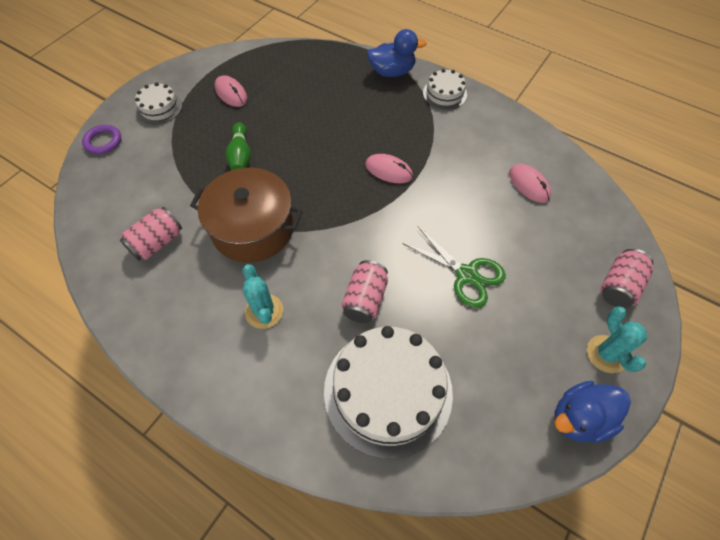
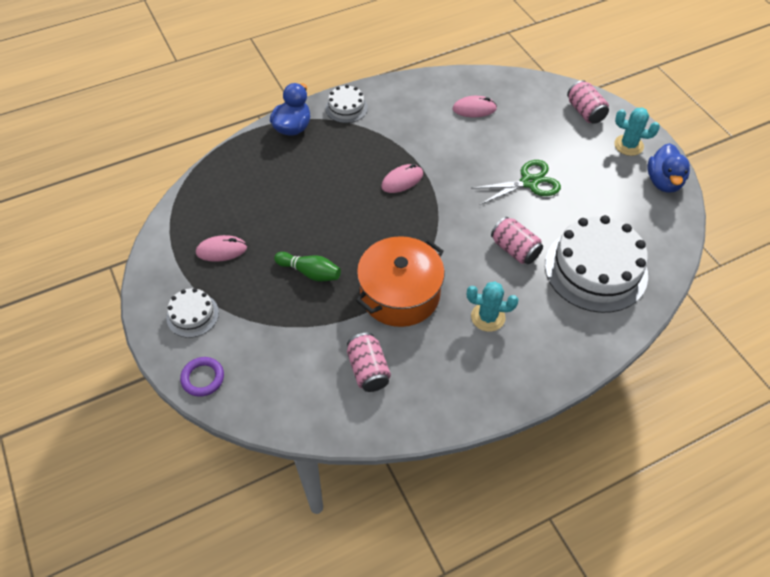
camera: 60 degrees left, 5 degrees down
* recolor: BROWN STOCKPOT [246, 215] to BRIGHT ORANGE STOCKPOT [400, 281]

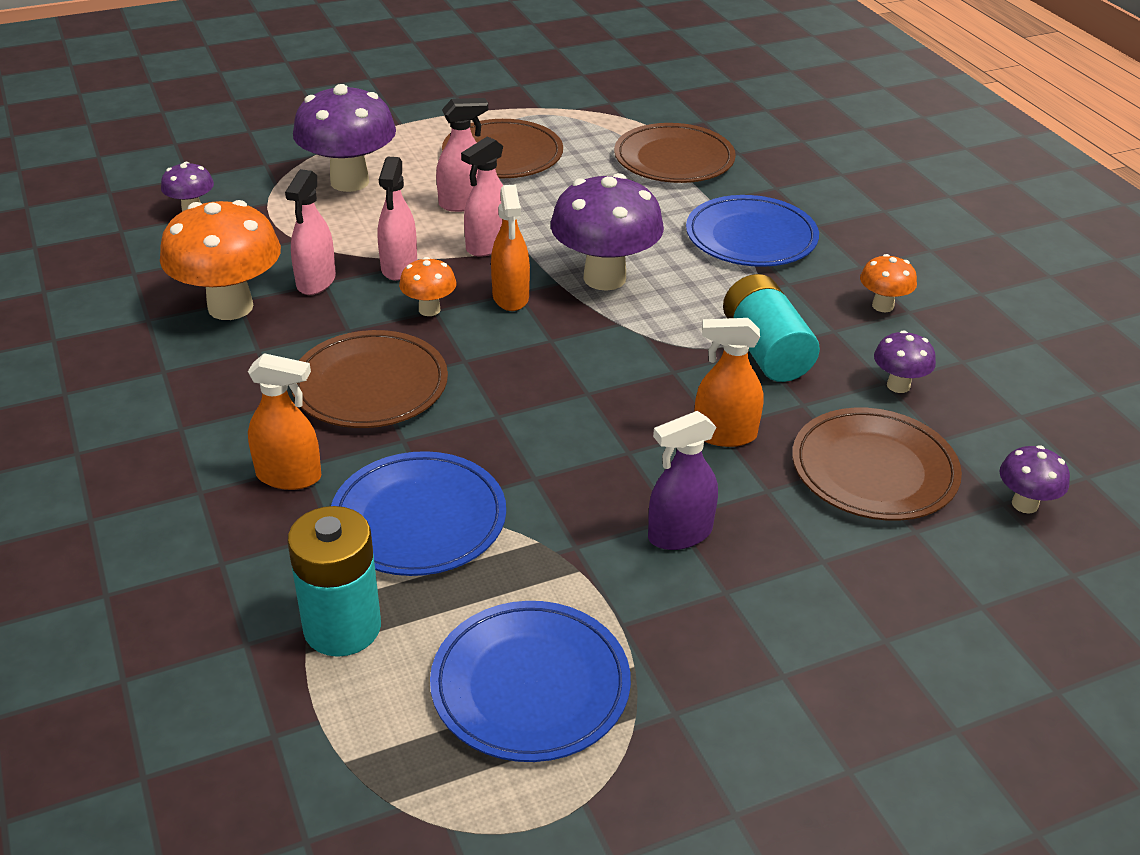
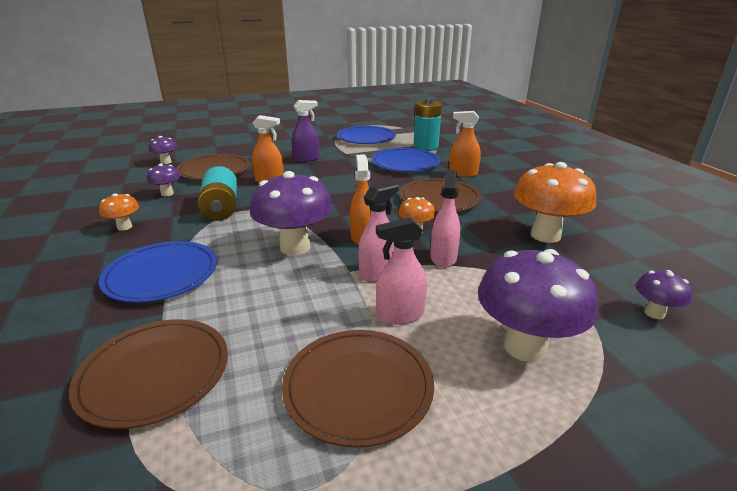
camera: 175 degrees left, 10 degrees down
* delete: PINK SPRAY CLEANER [310, 232]

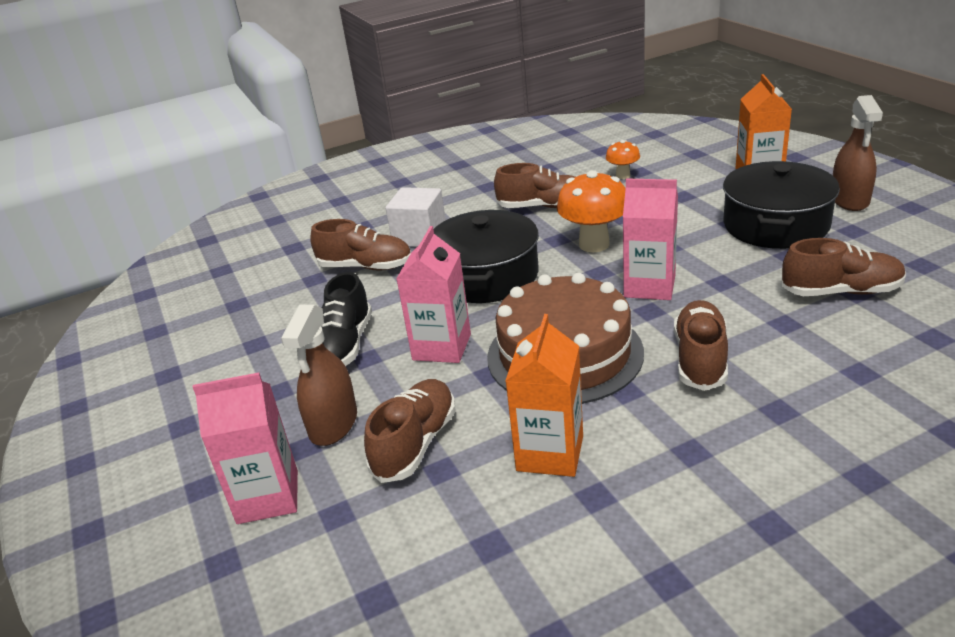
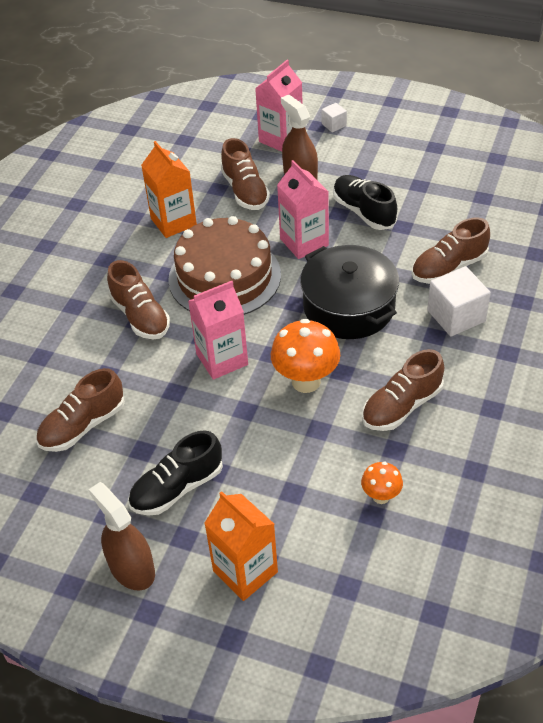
camera: 135 degrees right, 15 degrees up
* replace: JET-BLACK STOCKPOT [781, 205] to JET-BLACK LACE-UP SHOE [175, 473]
* insert: SNOW-WHITE BLOCK [334, 117]

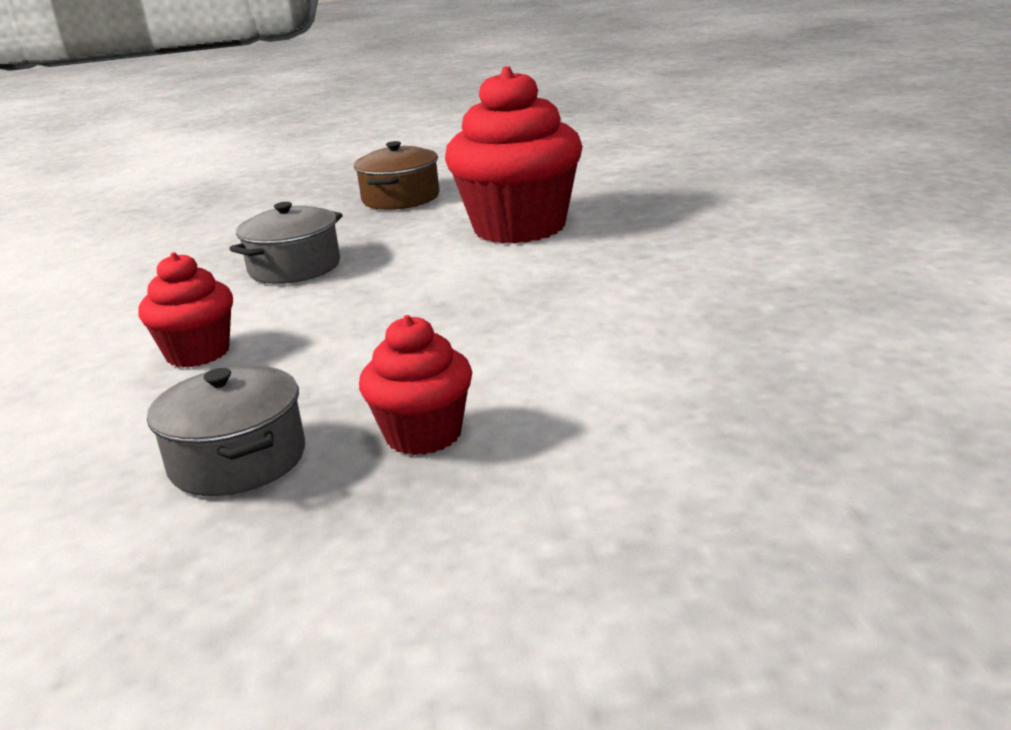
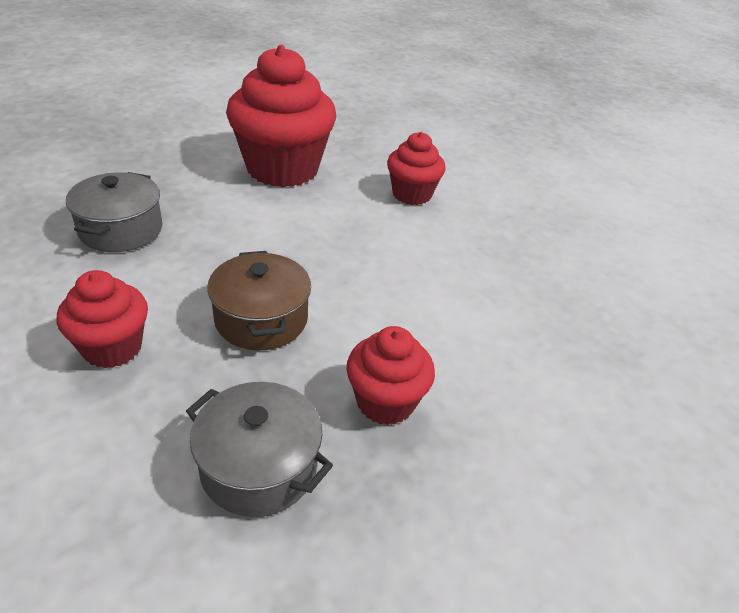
camera: 35 degrees left, 15 degrees up
* move: BROWN STOCKPOT [396, 175] to [259, 301]
* insert: SCARLET FAIRY CAKE [416, 168]

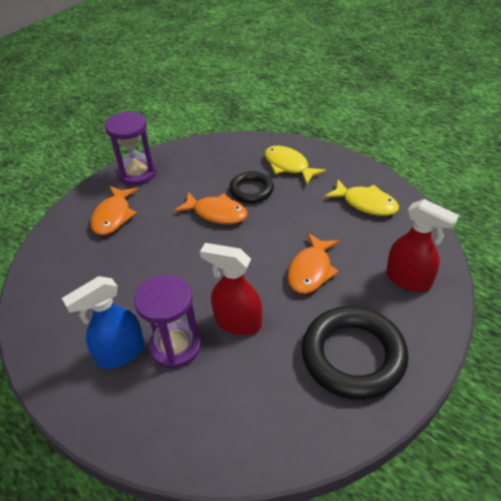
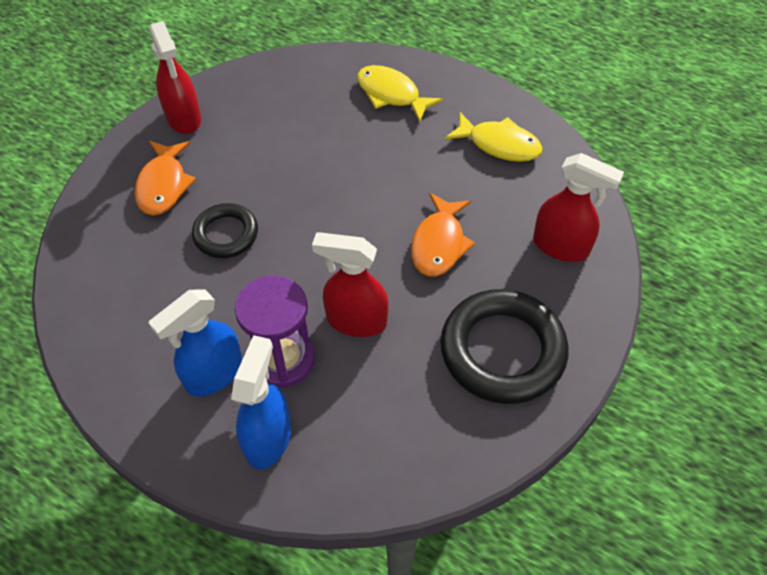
camera: 10 degrees left, 10 degrees up
* replace: PURPLE HOURGLASS [130, 149] to SCARLET SPRAY CLEANER [175, 77]
* move: JET-BLACK HOOP [251, 187] to [225, 230]
* insert: BLUE SPRAY CLEANER [261, 402]
* delete: BRIGHT ORANGE TOY FISH [211, 208]

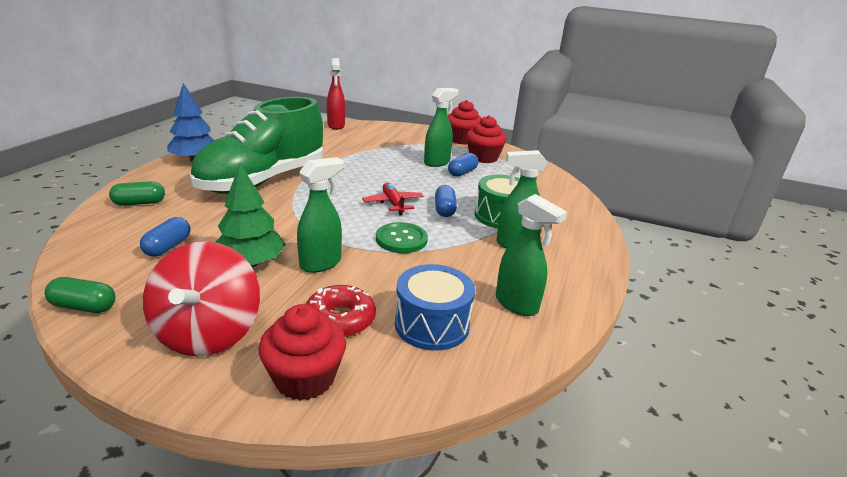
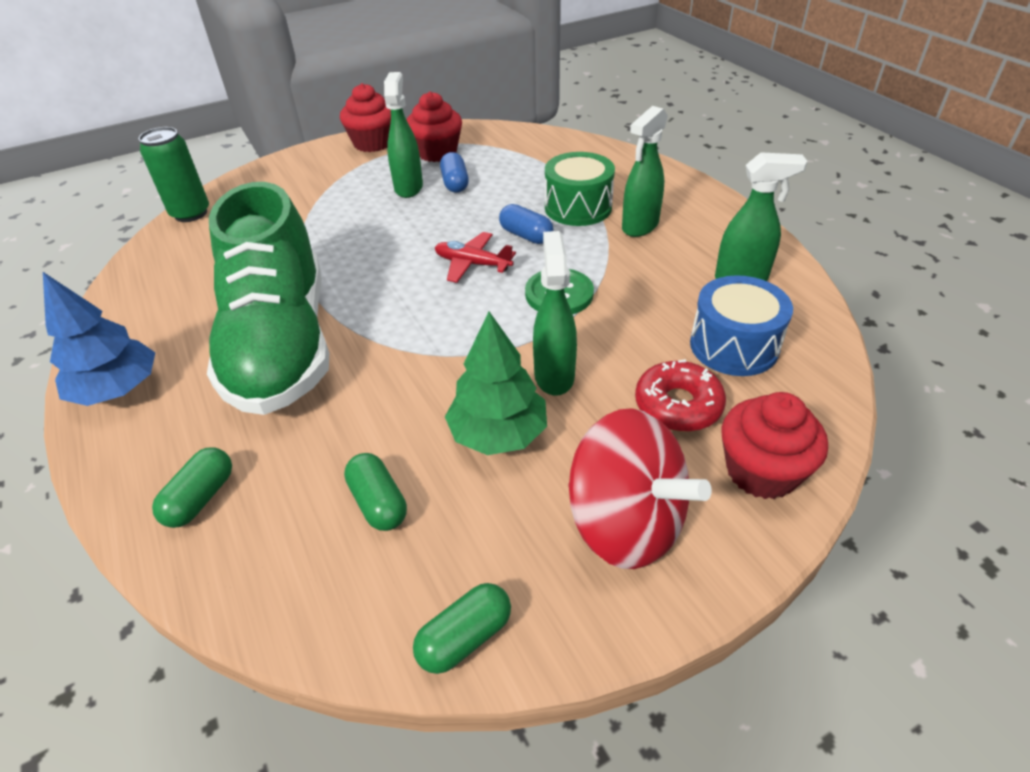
camera: 45 degrees left, 15 degrees up
* replace: SCARLET SPRAY CLEANER [336, 94] to EMERALD TIN [174, 174]
* recolor: BLUE CAPSULE [165, 237] to EMERALD CAPSULE [375, 492]

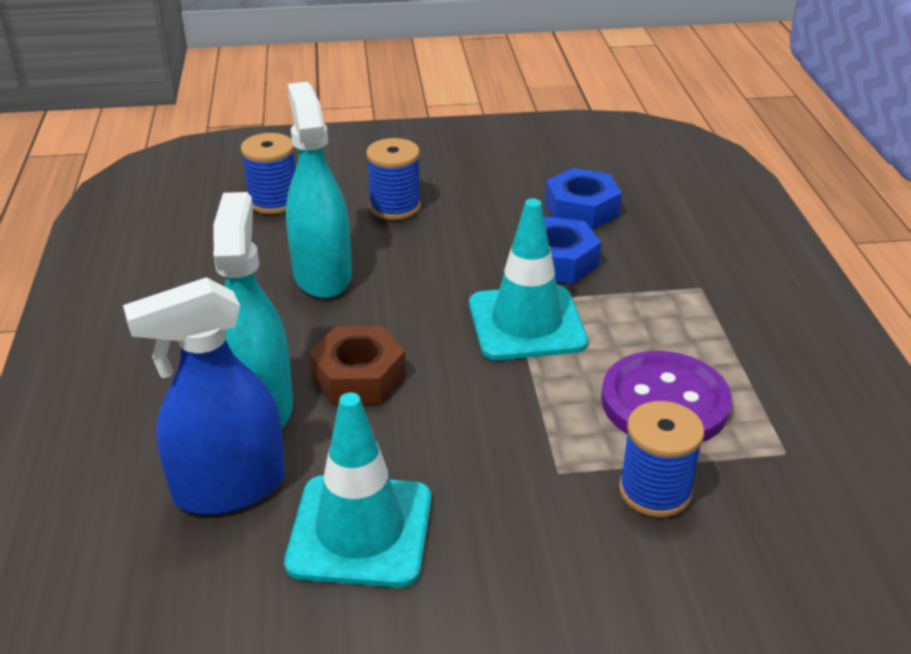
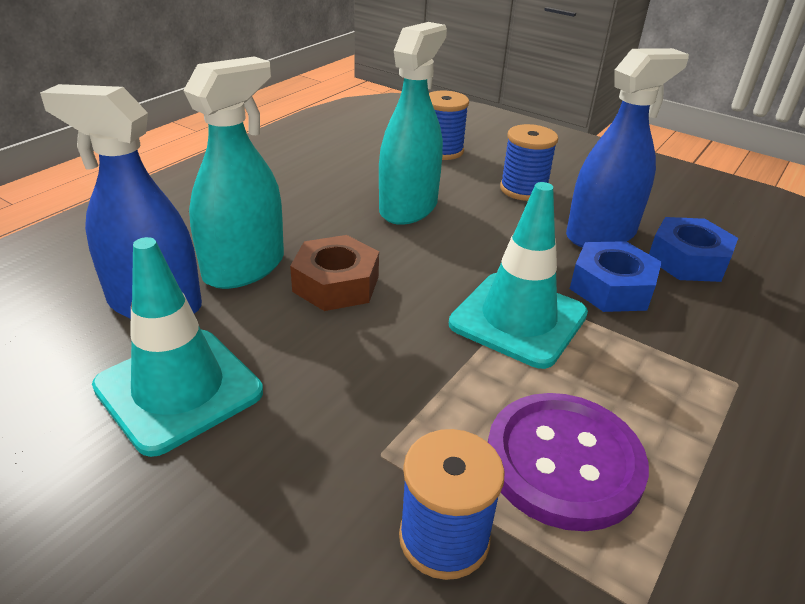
camera: 40 degrees right, 0 degrees up
* insert: BLUE SPRAY CLEANER [627, 148]

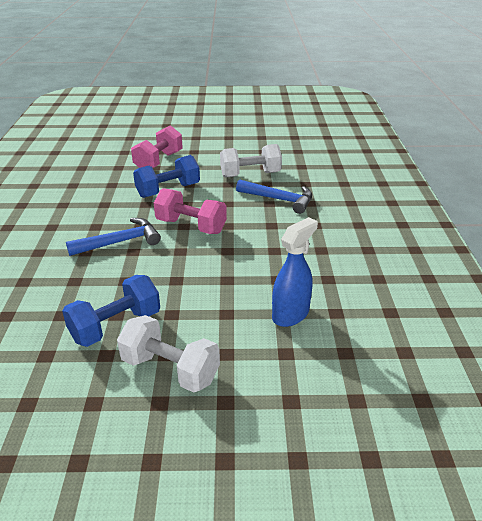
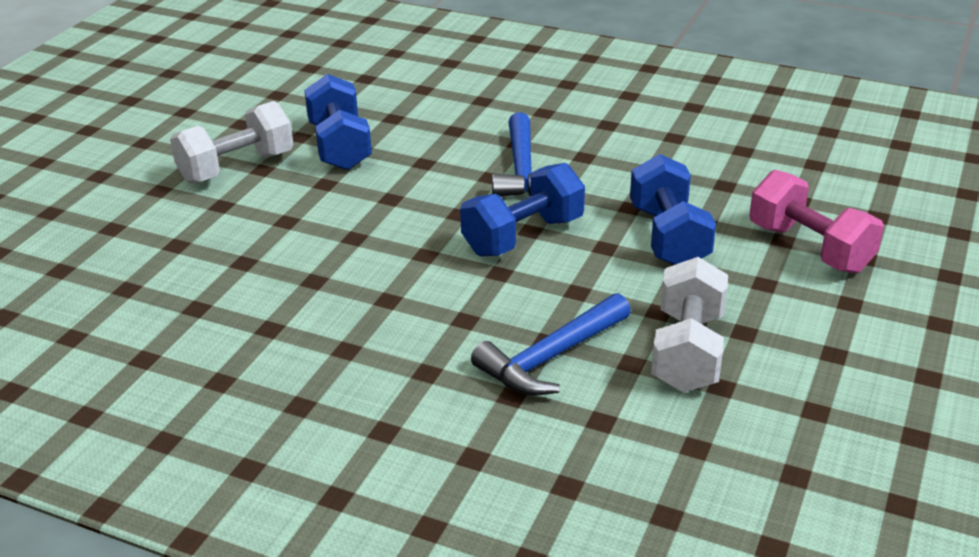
camera: 115 degrees right, 0 degrees up
* recolor: PINK FREE WEIGHT [190, 211] to BLUE FREE WEIGHT [522, 210]
* delete: BLUE SPRAY CLEANER [295, 272]

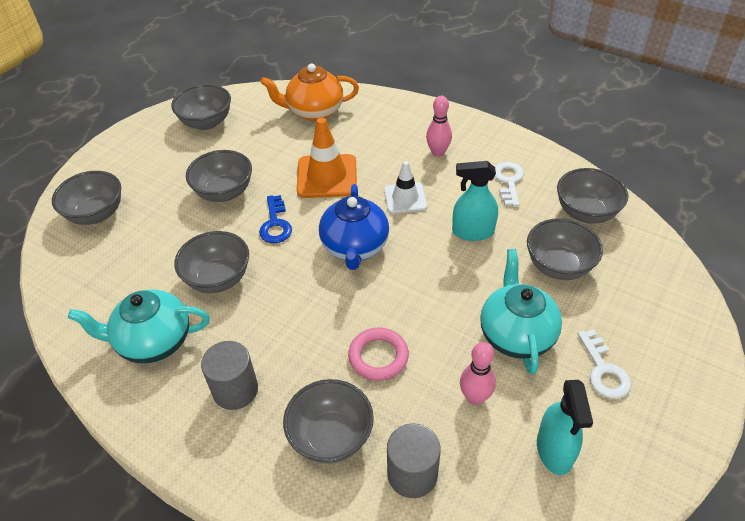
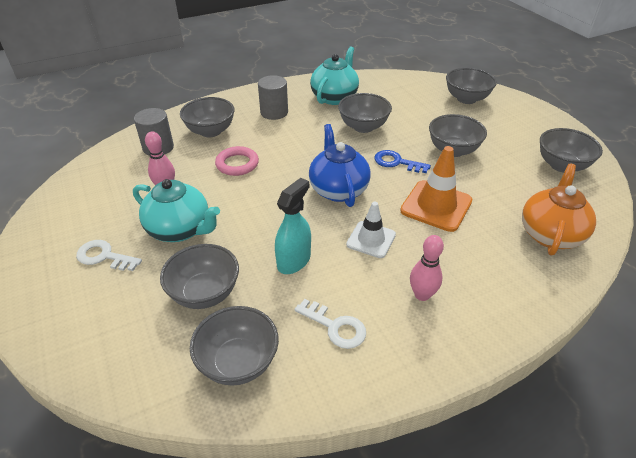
camera: 120 degrees right, 5 degrees down
* rotate: BLUE CHINA TEAPOT [354, 227] = [340, 165] 45 degrees clockwise
* delete: TURQUOISE SPRAY CLEANER [565, 427]

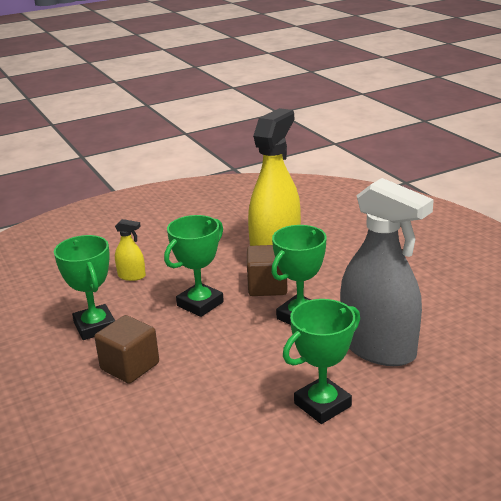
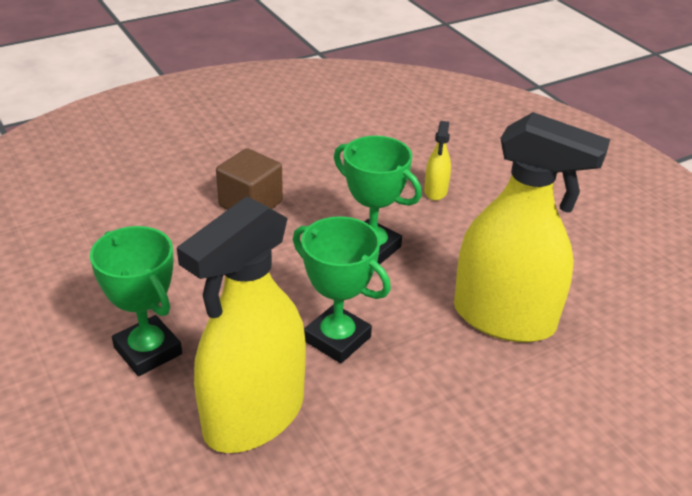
camera: 85 degrees right, 10 degrees up
* recolor: GREY SPRAY CLEANER [387, 272] to YELLOW SPRAY CLEANER [241, 324]
* delete: EMERALD AWARD CUP [84, 287]
* delete: BROWN BLOCK [267, 270]

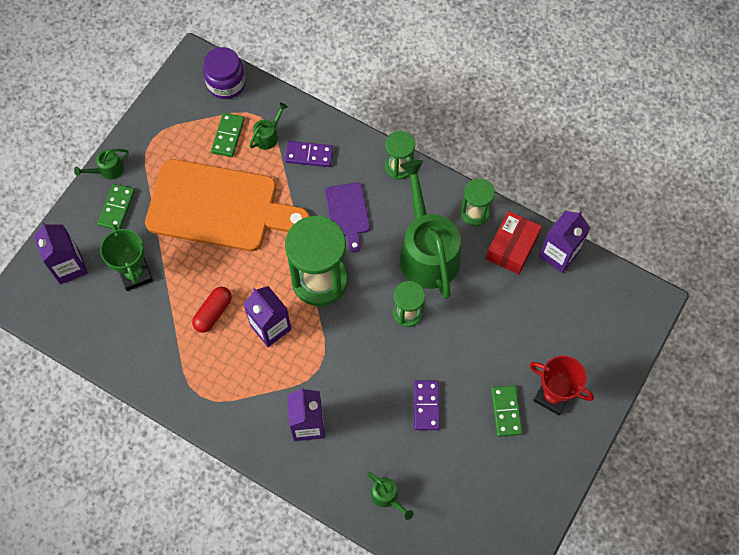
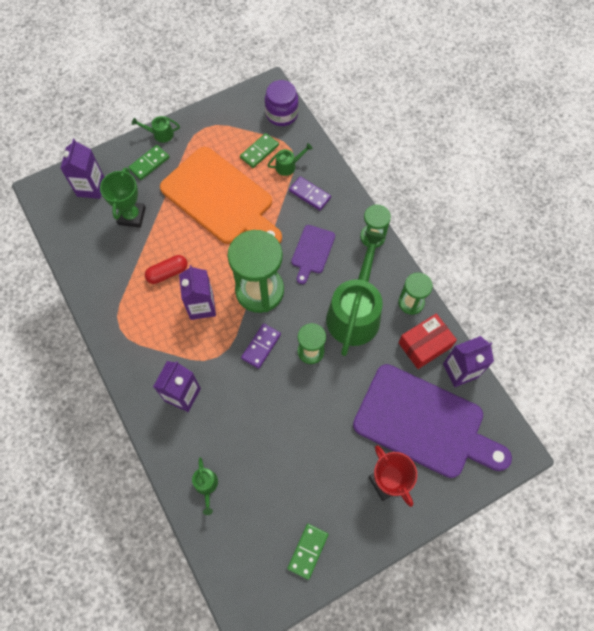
camera: 30 degrees right, 0 degrees up
* move: PURPLE DOMINO [427, 405] to [261, 346]
* move: EMERALD DOMINO [506, 411] to [307, 552]
* insert: PURPLE CUTTING BOARD [432, 421]

